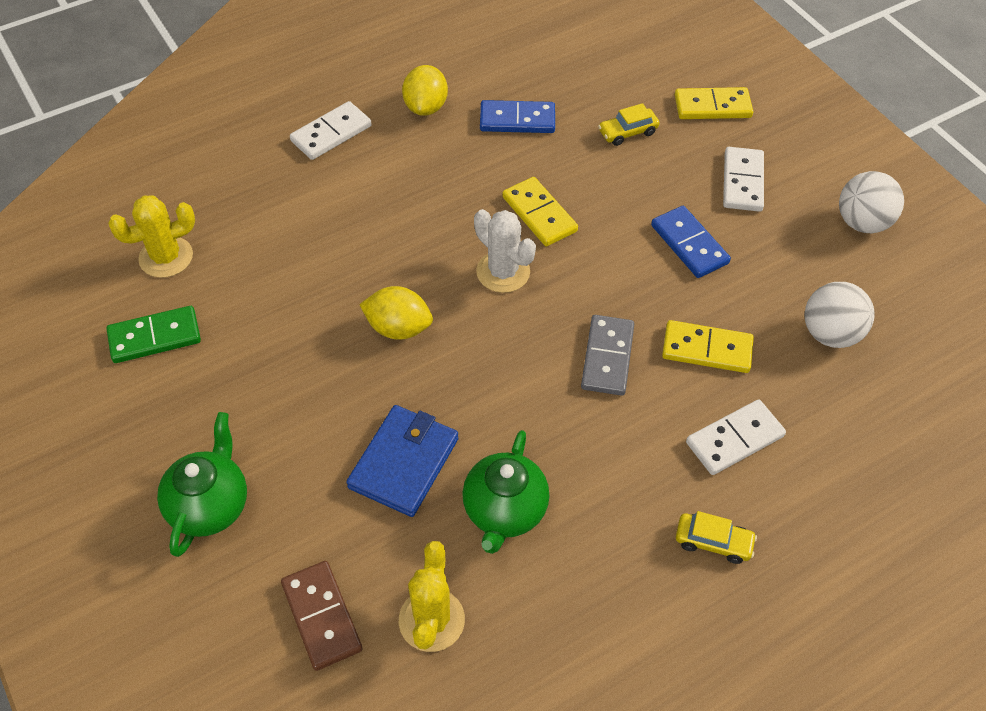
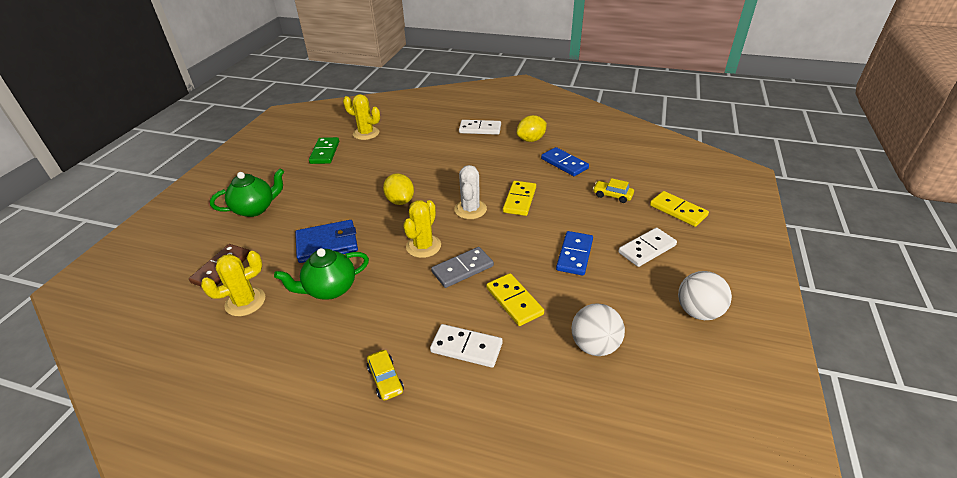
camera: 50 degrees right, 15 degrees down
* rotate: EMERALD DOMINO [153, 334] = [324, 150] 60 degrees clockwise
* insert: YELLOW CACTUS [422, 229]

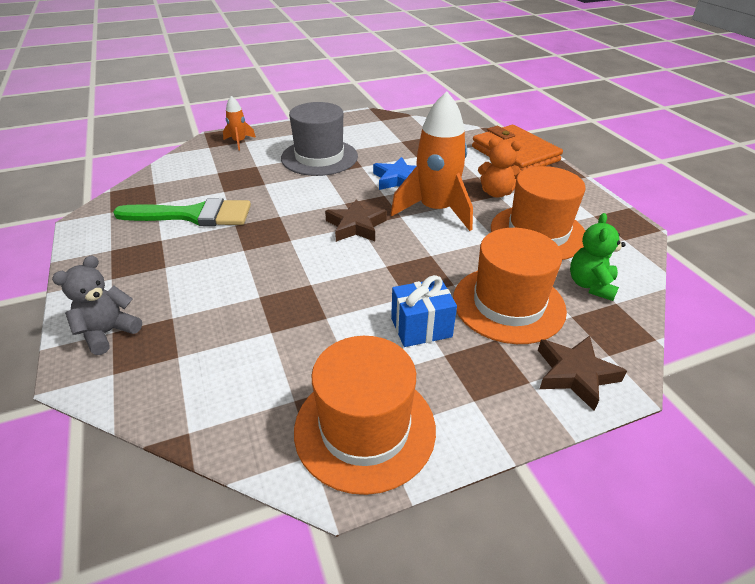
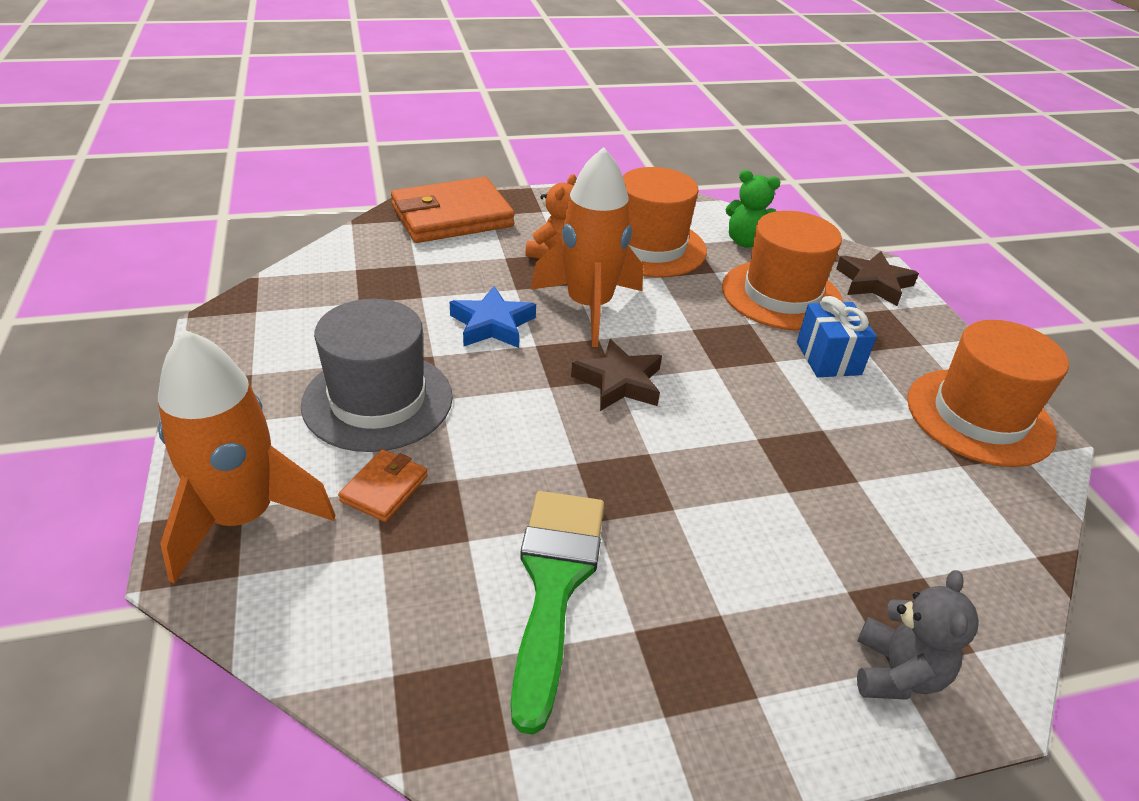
camera: 85 degrees left, 0 degrees up
* resize: BRIGHT ORANGE SPACESHIP [239, 123] = [247, 457] x2.09
* insert: BRIGHT ORANGE BILLFOLD [383, 485]
* rotate: GREY TEDDY BEAR [97, 305] = [918, 635] 120 degrees counterclockwise

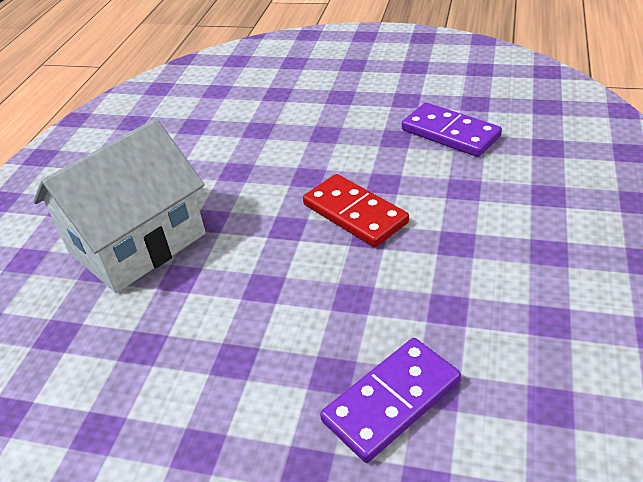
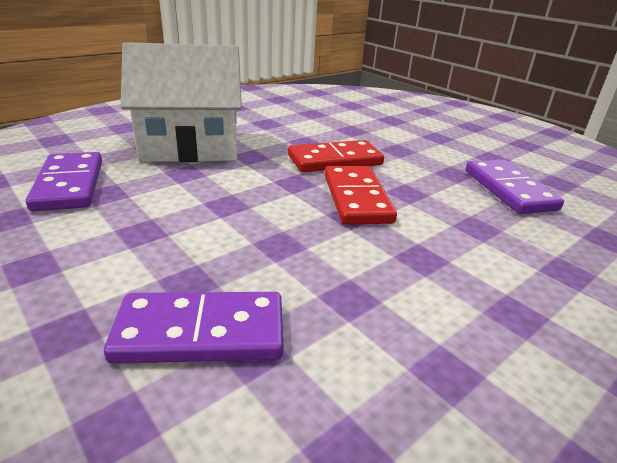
camera: 30 degrees right, 10 degrees down
* insert: PURPLE DOMINO [64, 181]
* insert: SCARLET DOMINO [336, 156]

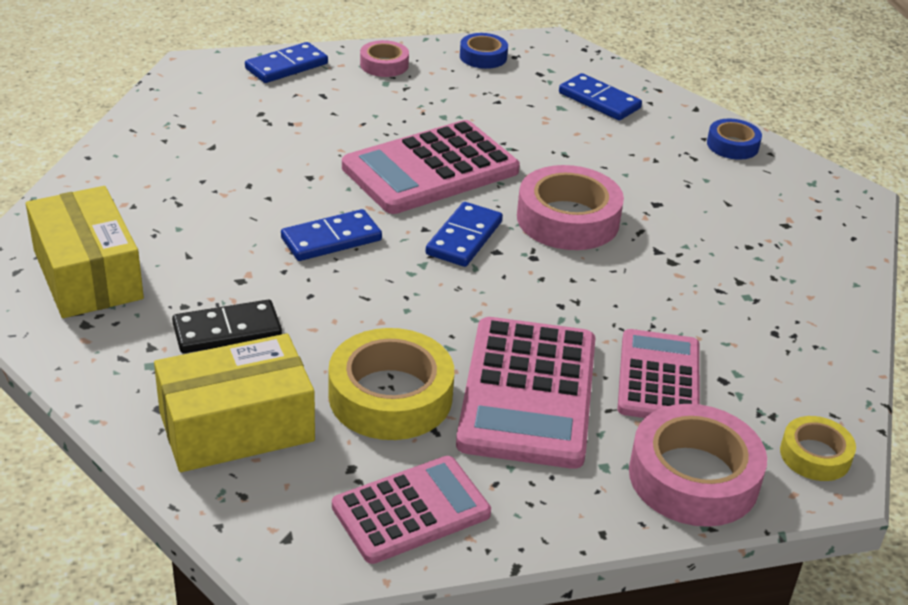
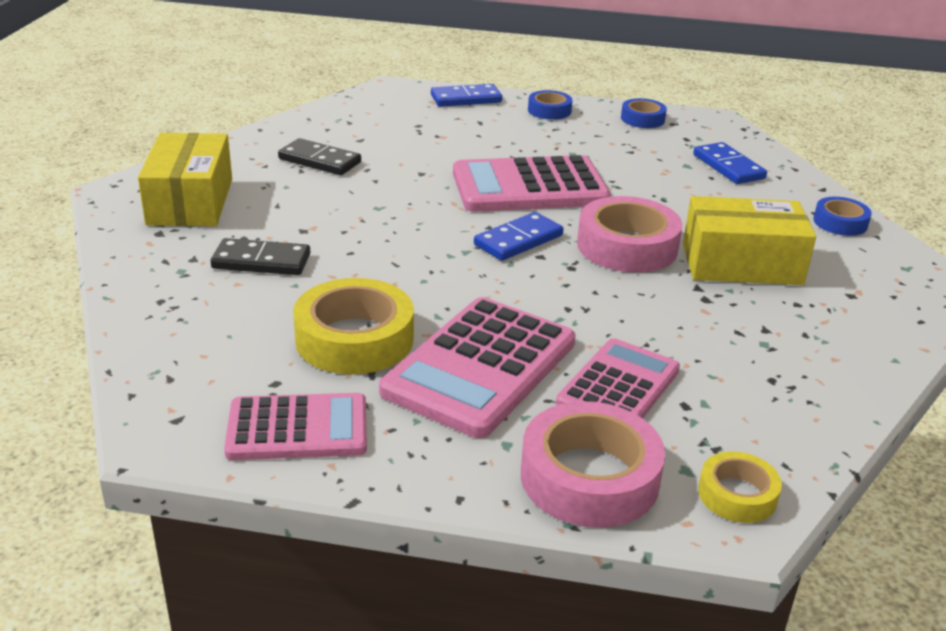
camera: 25 degrees right, 5 degrees down
* insert: JET-BLACK DOMINO [319, 156]
* recolor: PINK STICKY TAPE [384, 58] to BLUE STICKY TAPE [550, 105]
* move: YELLOW PACKAGE [234, 402] to [749, 240]
* delete: BLUE DOMINO [331, 235]

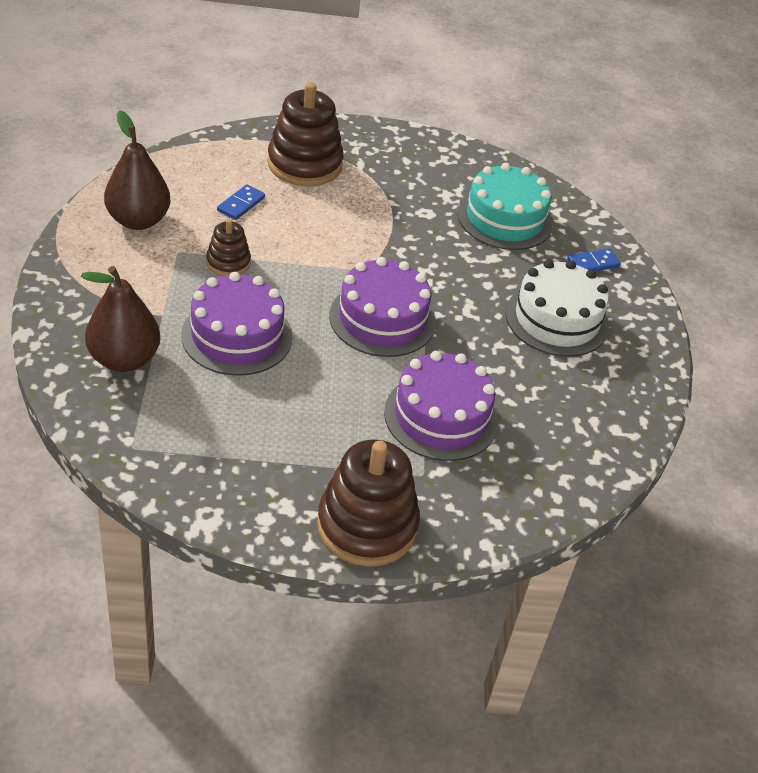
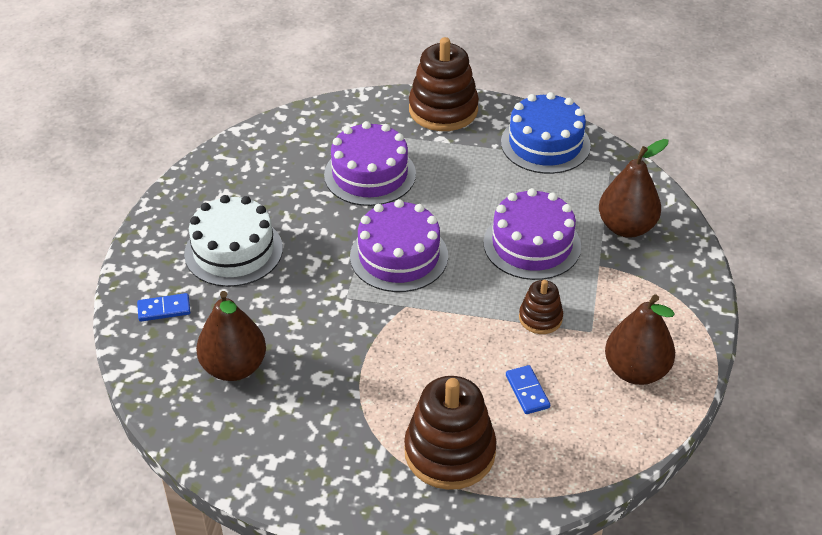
camera: 165 degrees left, 0 degrees up
* replace: TURQUOISE GATEAU [505, 206] to BROWN PEAR [231, 336]
* insert: BLUE GATEAU [546, 133]
* rotate: BLUE DOMINO [241, 202] = [528, 389] 60 degrees counterclockwise

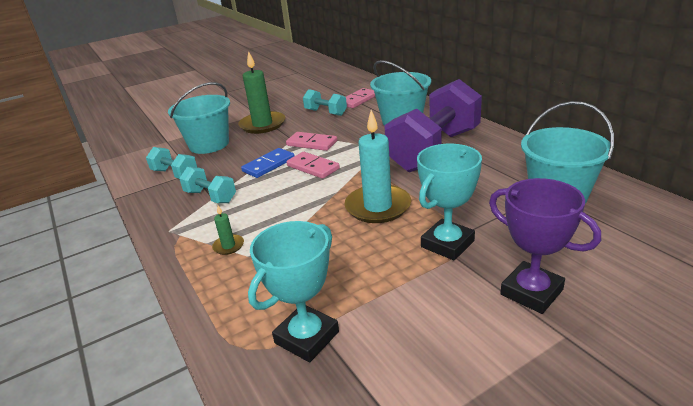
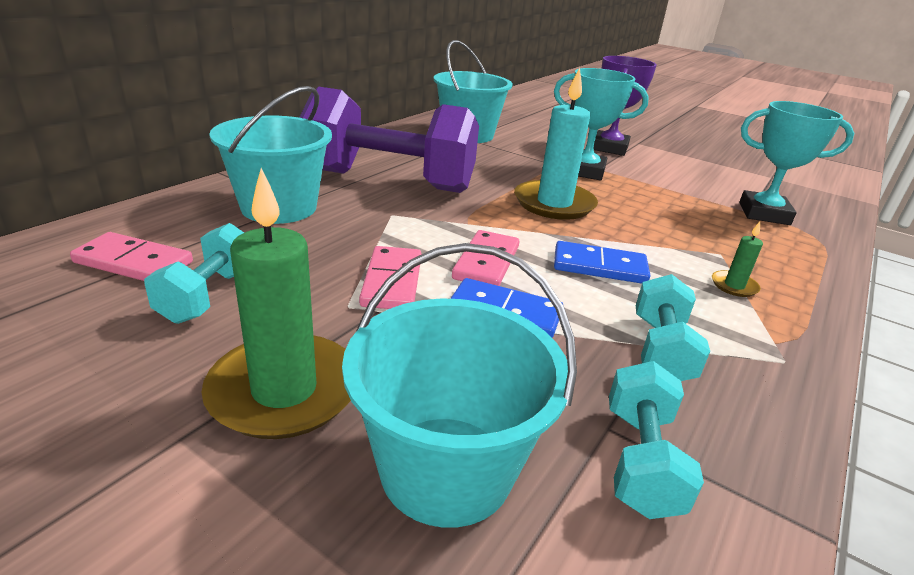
camera: 120 degrees left, 0 degrees up
* insert: BLUE DOMINO [602, 262]

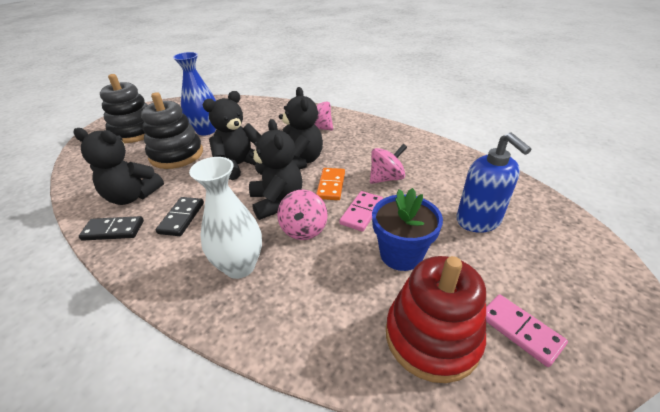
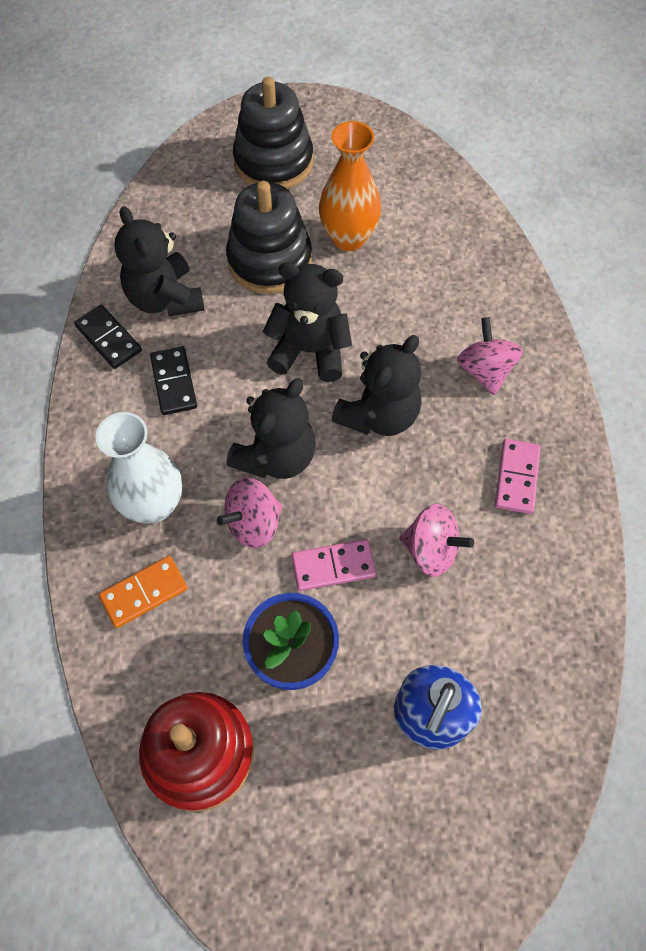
camera: 50 degrees right, 25 degrees up
* move: BRIGHT ORANGE DOMINO [330, 184] to [143, 592]
* rotate: JET-BLACK DOMINO [180, 216] = [173, 380] 75 degrees counterclockwise
* recolor: BLUE FLOWER VASE [194, 94] to BRIGHT ORANGE FLOWER VASE [350, 186]
* move: PINK DOMINO [527, 330] to [518, 476]

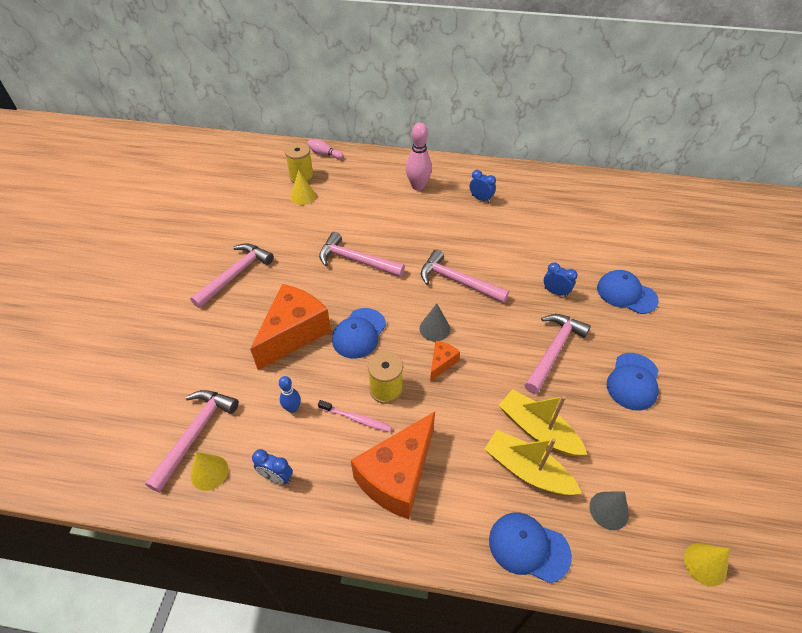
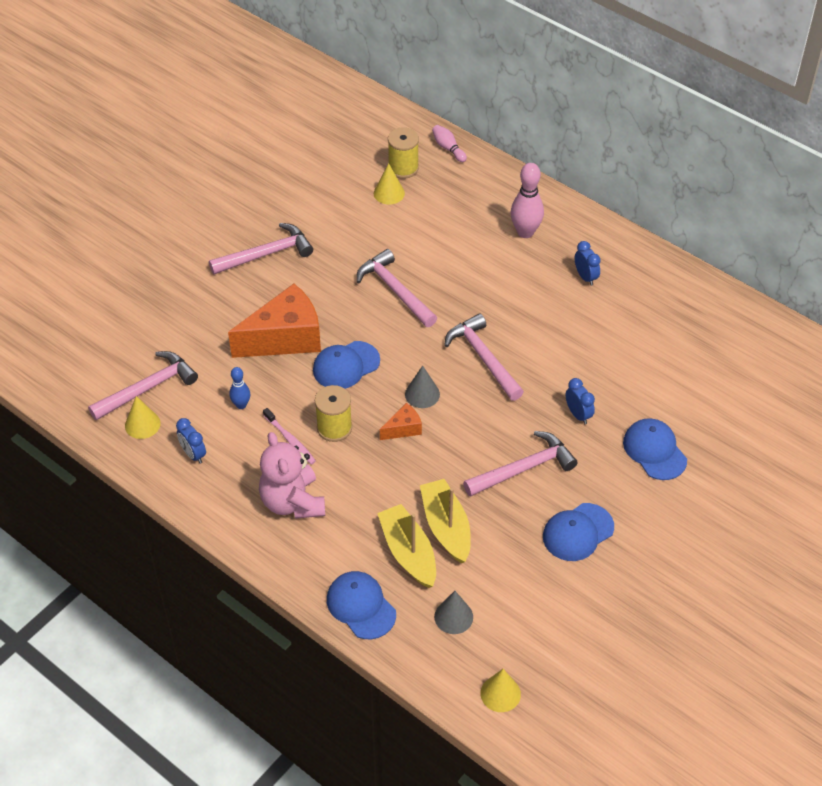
camera: 30 degrees right, 0 degrees up
* replace: BRIGHT ORANGE PIECE OF CHEESE [393, 465] to PINK TEDDY BEAR [292, 475]

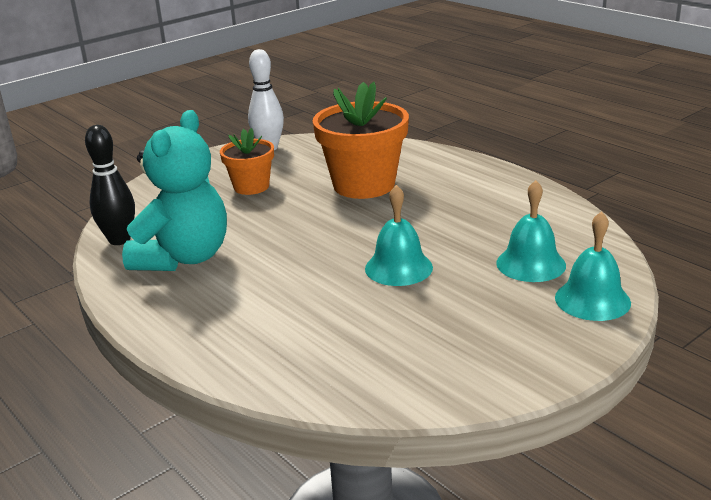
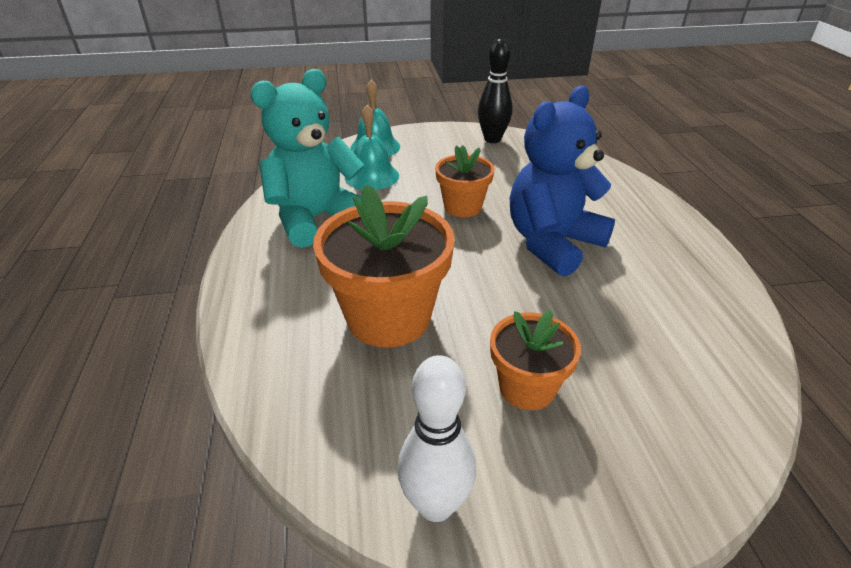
camera: 150 degrees left, 10 degrees up
* move: TURQUOISE TEDDY BEAR [174, 190] to [307, 158]
* replace: TURQUOISE SCHOOL BELL [399, 235] to BRIGHT ORANGE POTTED PLANT [465, 181]
* move: JET-BLACK BOWLING PIN [110, 185] to [495, 90]
* insert: BLUE TEDDY BEAR [562, 181]

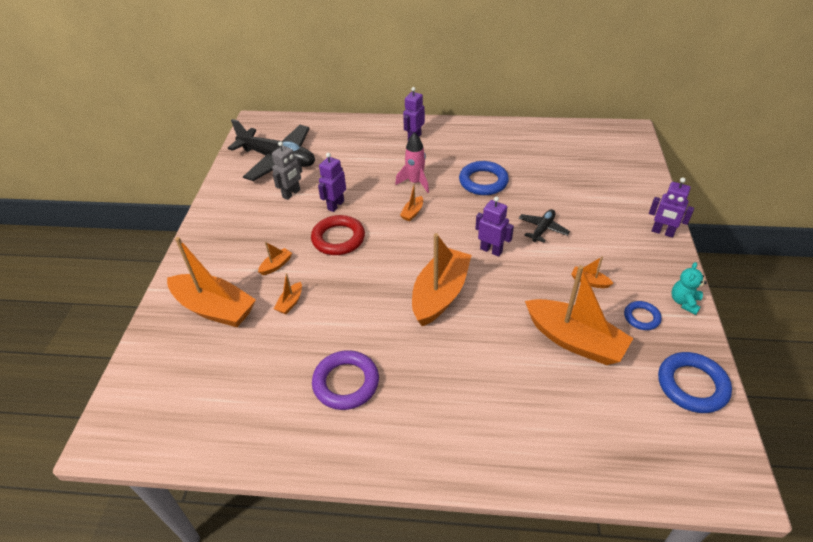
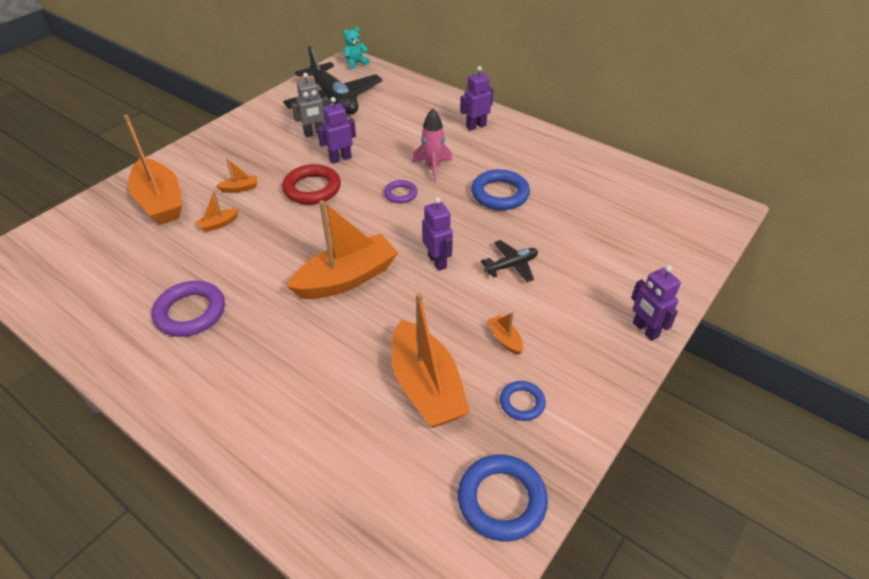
camera: 30 degrees right, 0 degrees up
* move: TURQUOISE TEDDY BEAR [689, 288] to [356, 48]
* replace: BRIGHT ORANGE SAILBOAT [411, 202] to PURPLE HOOP [400, 191]

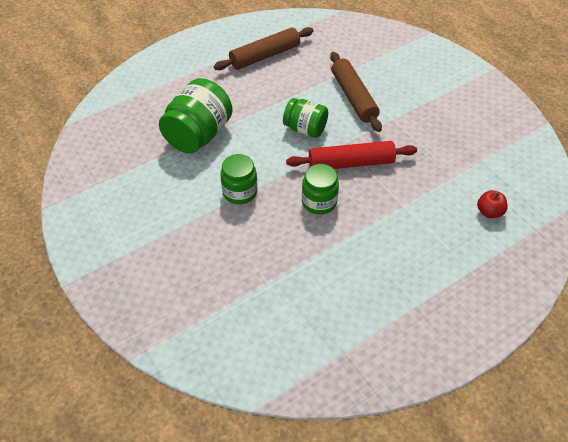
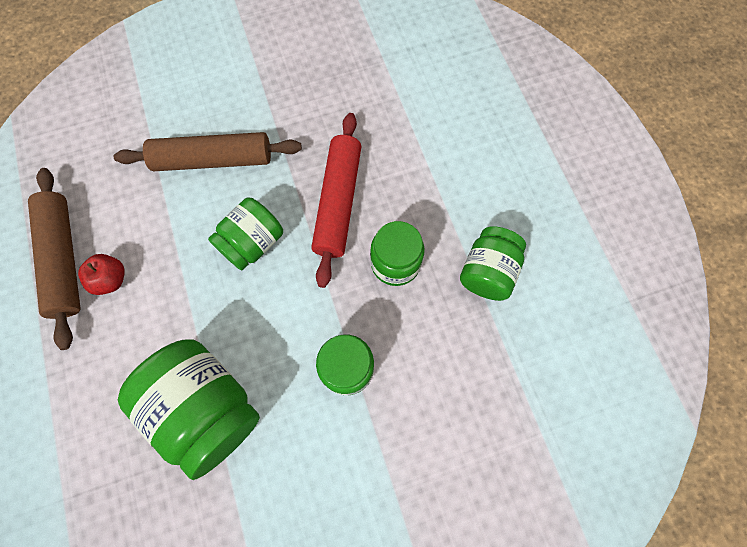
camera: 75 degrees left, 20 degrees up
* move: SCARLET APPLE FRUIT [492, 204] to [101, 274]
* insert: EMERALD JAR [493, 263]

